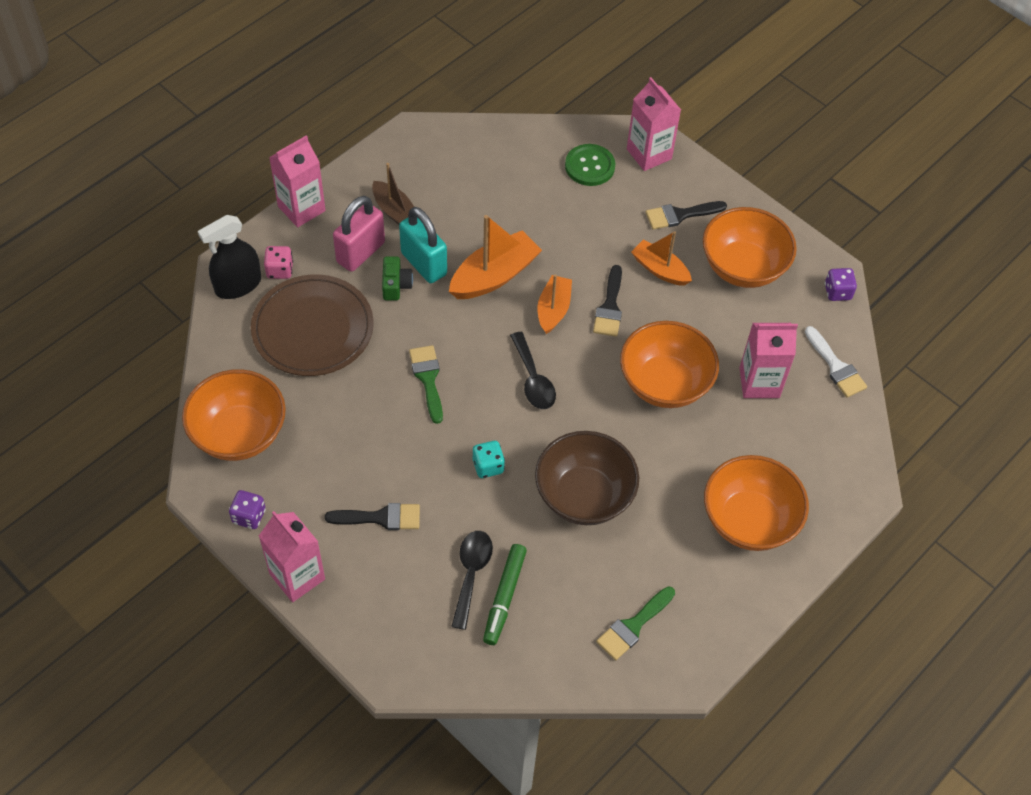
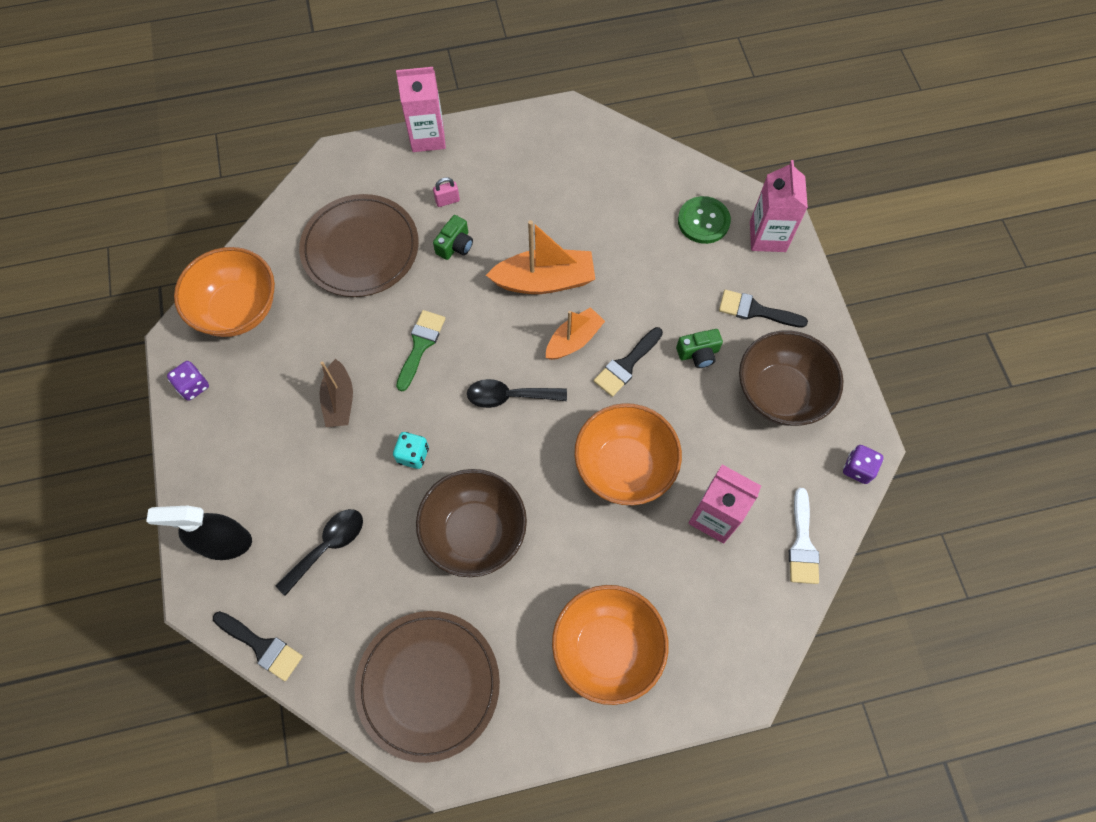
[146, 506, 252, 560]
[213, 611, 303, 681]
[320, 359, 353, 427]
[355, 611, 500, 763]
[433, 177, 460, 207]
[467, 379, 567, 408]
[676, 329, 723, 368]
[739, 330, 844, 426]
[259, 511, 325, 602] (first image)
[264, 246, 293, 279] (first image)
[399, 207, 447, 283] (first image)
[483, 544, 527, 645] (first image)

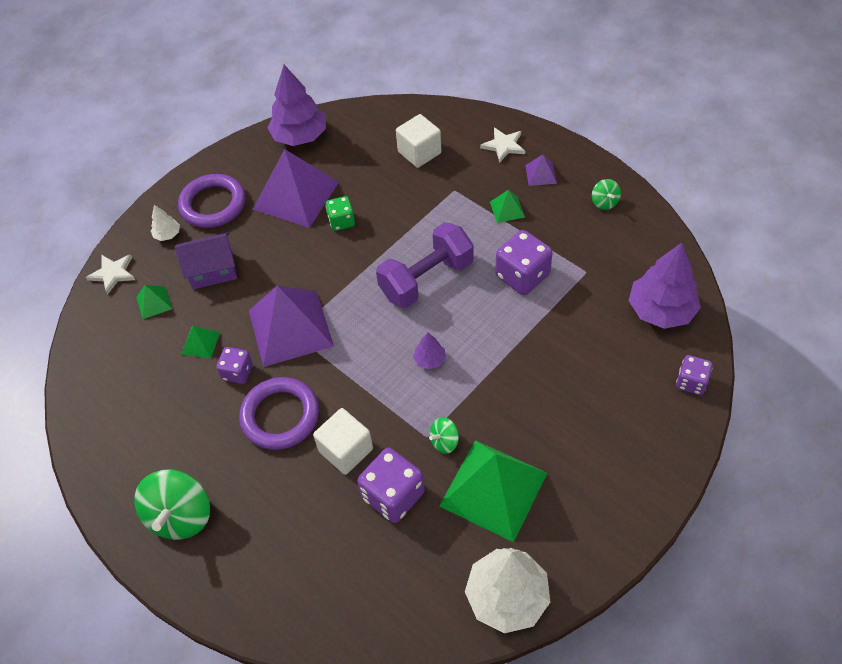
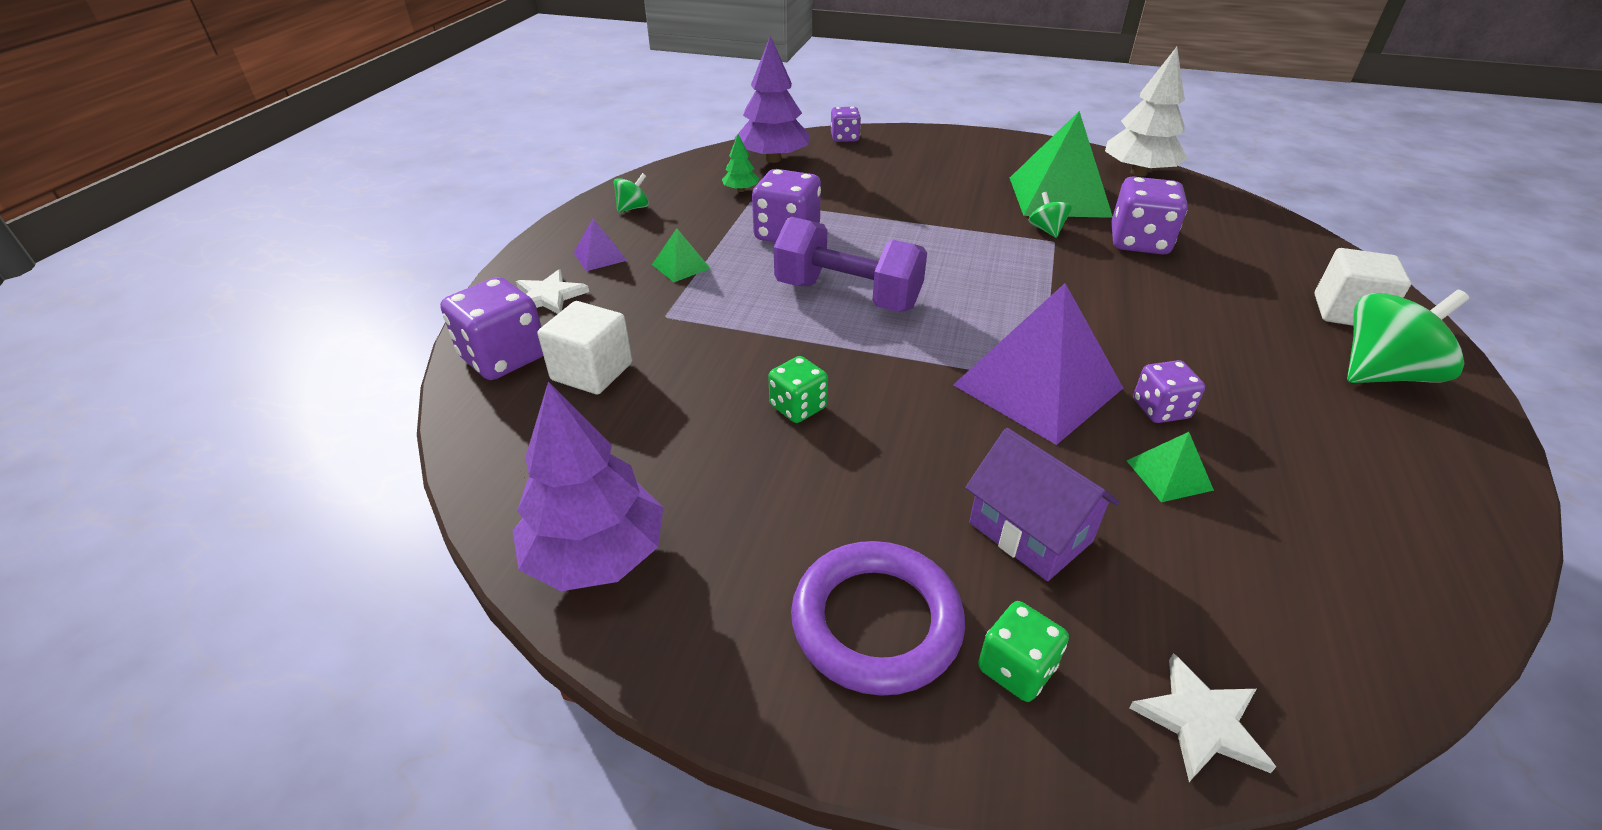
[440, 277, 543, 380]
[722, 135, 759, 192]
[978, 601, 1069, 702]
[1028, 192, 1072, 238]
[1314, 248, 1411, 326]
[137, 285, 172, 319] (first image)
[239, 377, 319, 450] (first image)
[252, 149, 339, 228] (first image)
[413, 332, 446, 369] (first image)

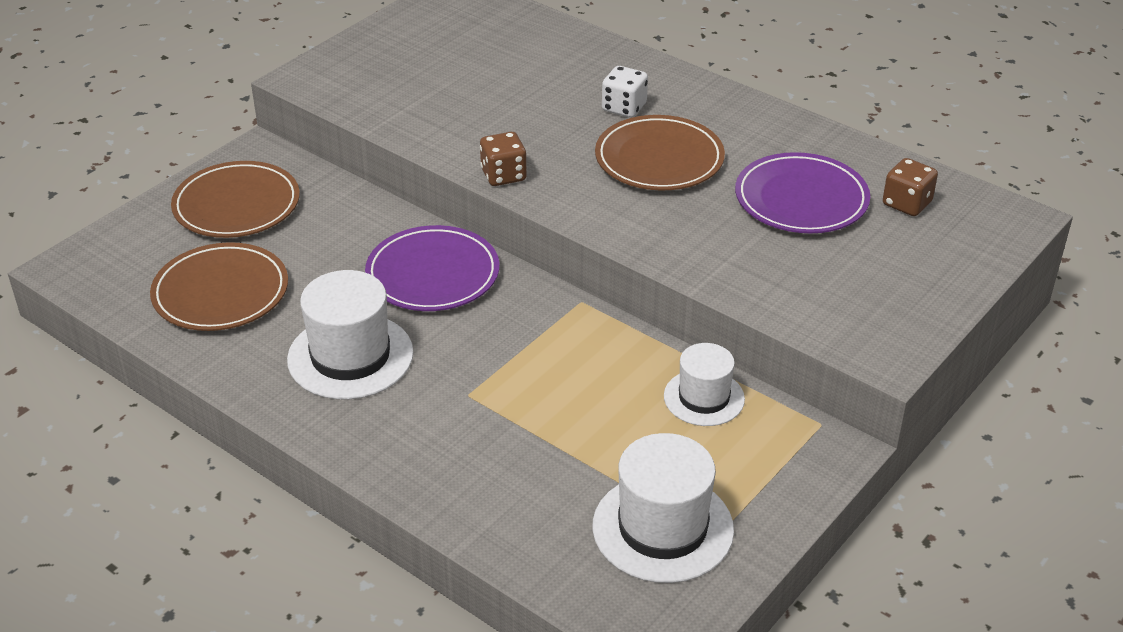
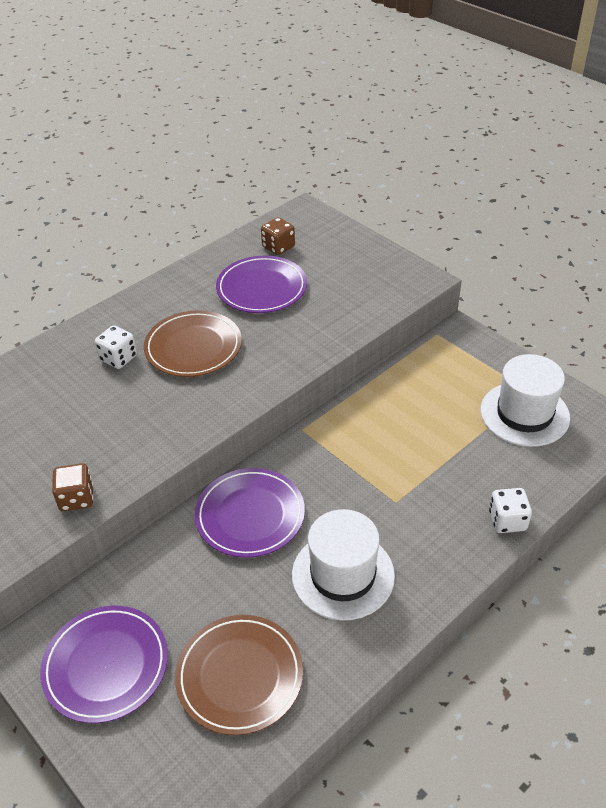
[40, 606, 168, 723]
[52, 463, 93, 511]
[489, 488, 532, 533]
[664, 343, 745, 426] (first image)

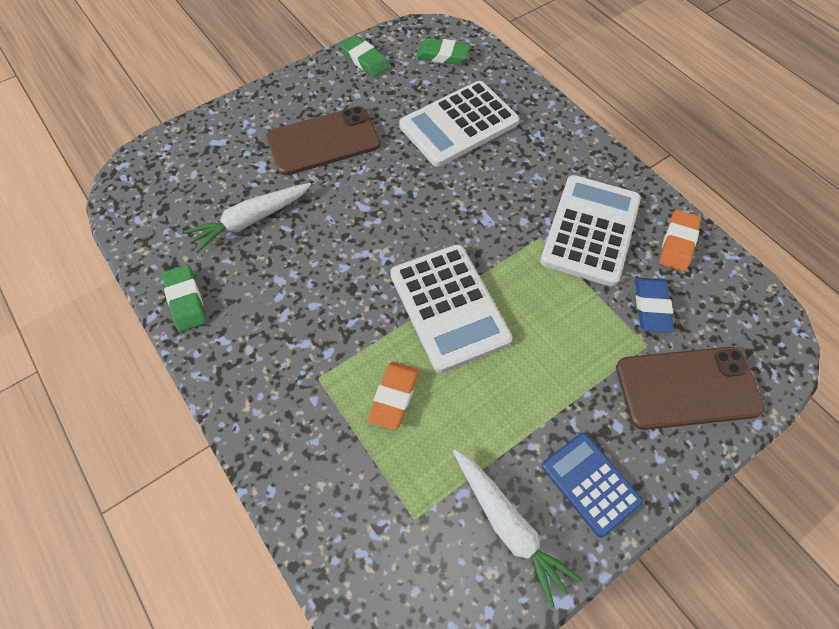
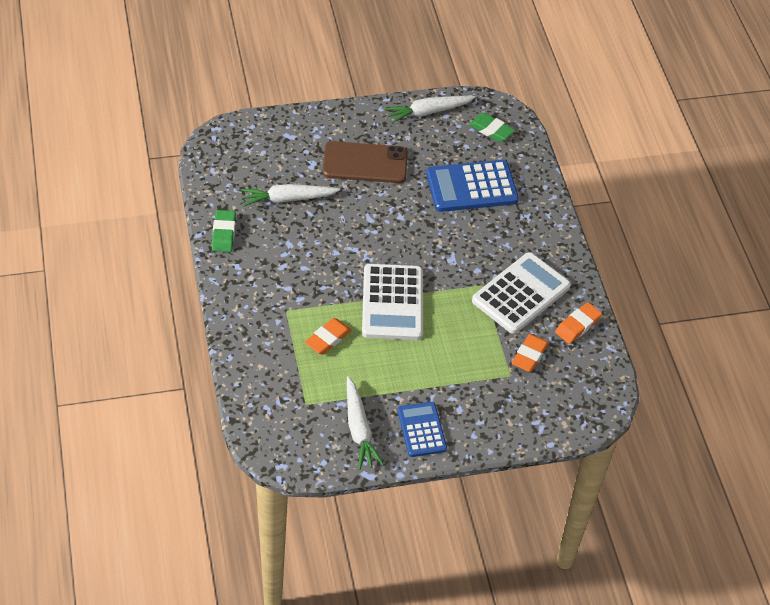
[385, 96, 476, 123]
[426, 160, 519, 212]
[512, 334, 549, 372]
[616, 347, 765, 430] (first image)

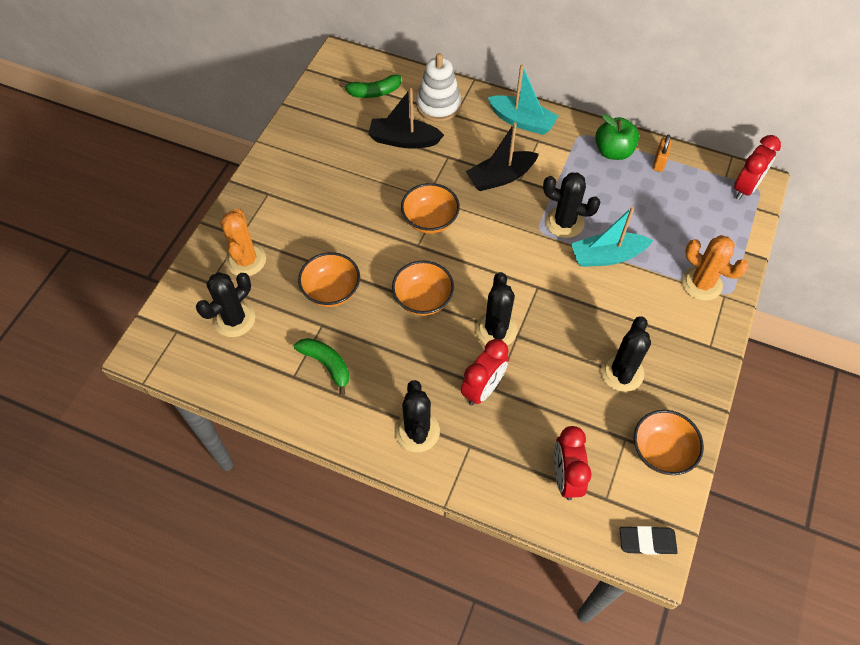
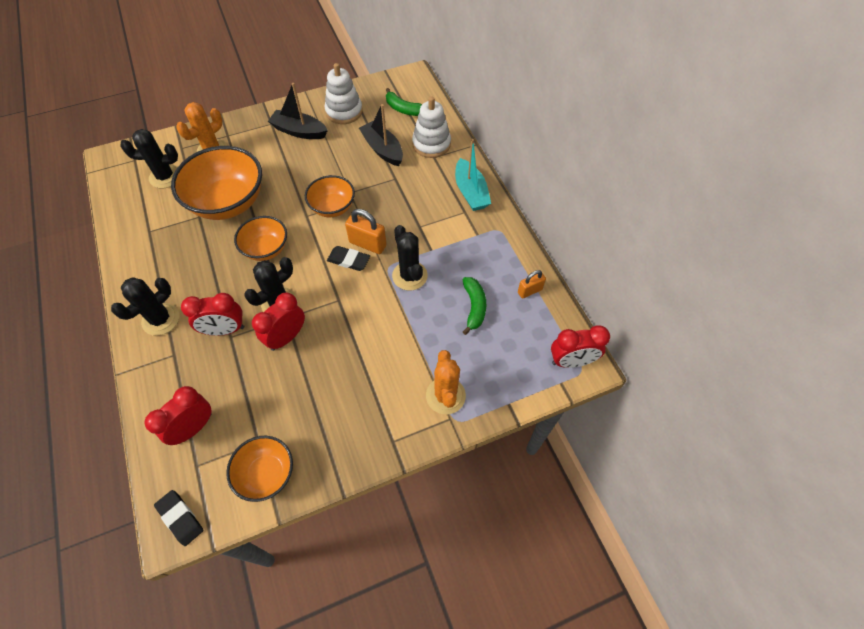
[171, 146, 262, 220]
[252, 292, 305, 351]
[268, 83, 328, 139]
[324, 63, 363, 124]
[327, 246, 370, 271]
[345, 209, 386, 254]
[463, 277, 486, 335]
[571, 206, 653, 267] (first image)
[595, 114, 639, 160] (first image)
[601, 316, 651, 392] (first image)

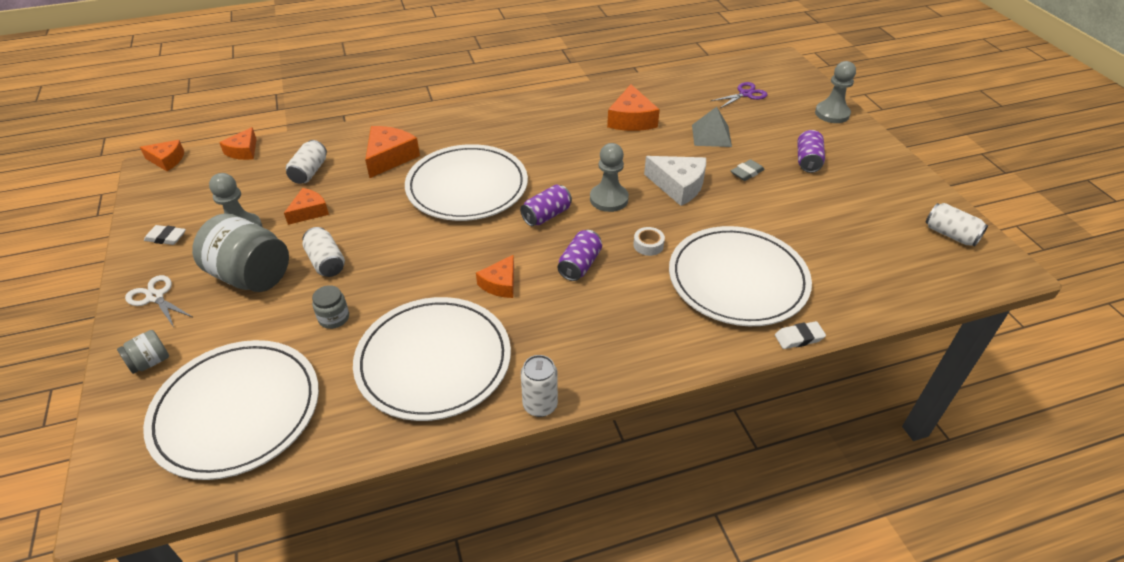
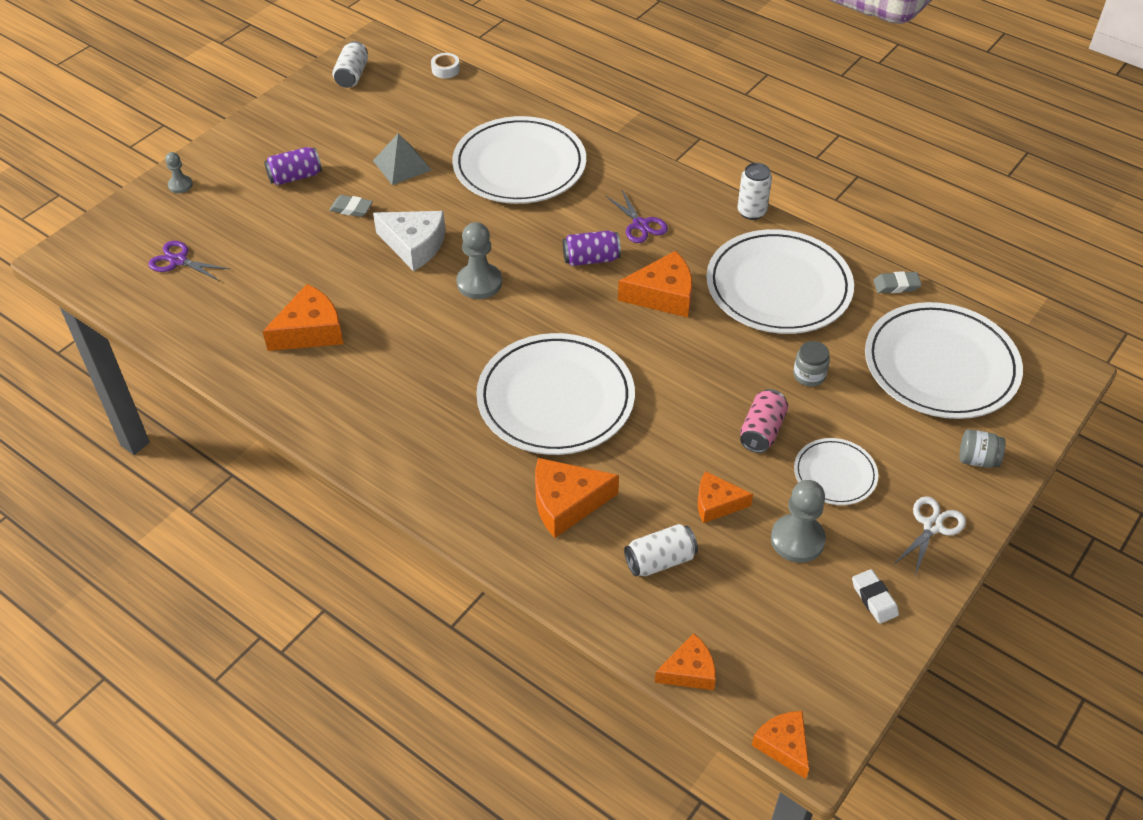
[165, 152, 193, 193]
[373, 134, 431, 185]
[373, 211, 445, 271]
[431, 53, 460, 78]
[606, 190, 668, 243]
[618, 251, 692, 317]
[740, 389, 788, 453]
[794, 438, 878, 505]
[873, 271, 922, 293]
[893, 496, 966, 576]
[520, 185, 572, 226] (first image)
[775, 321, 826, 349] (first image)

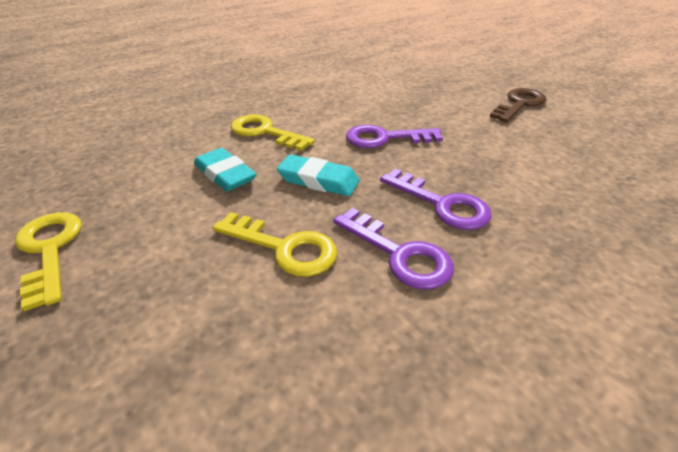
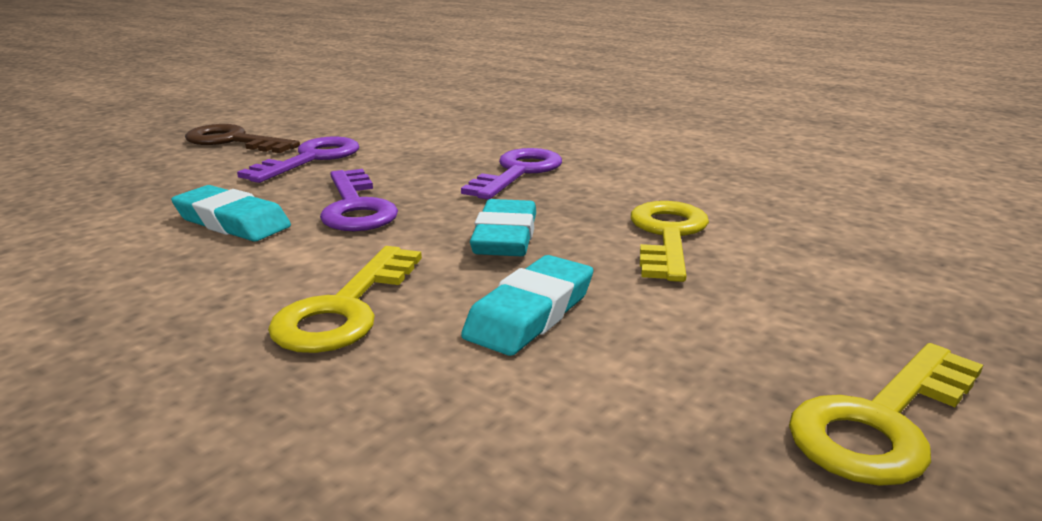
[171, 185, 291, 242]
[237, 136, 359, 183]

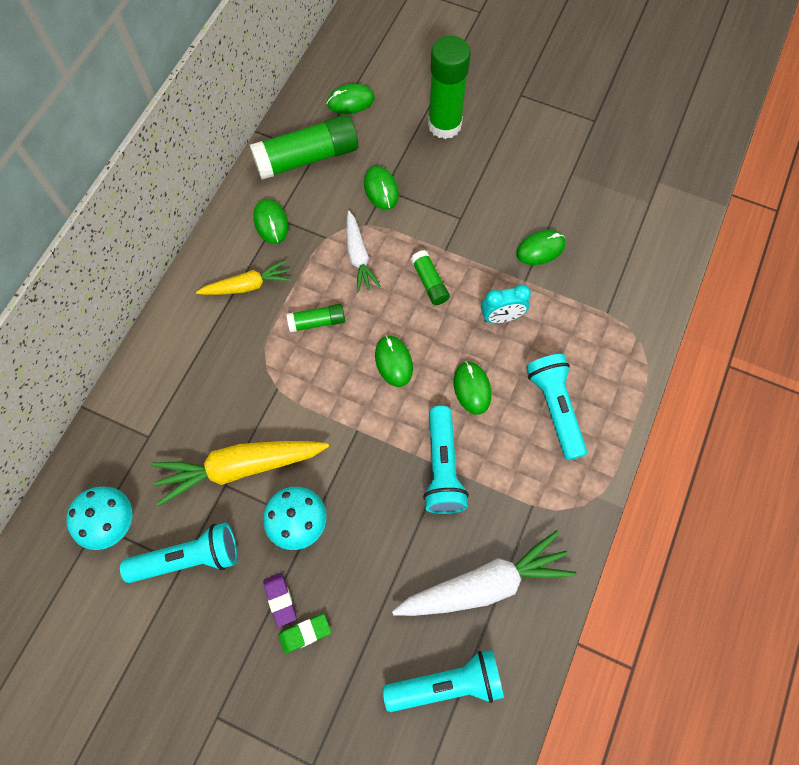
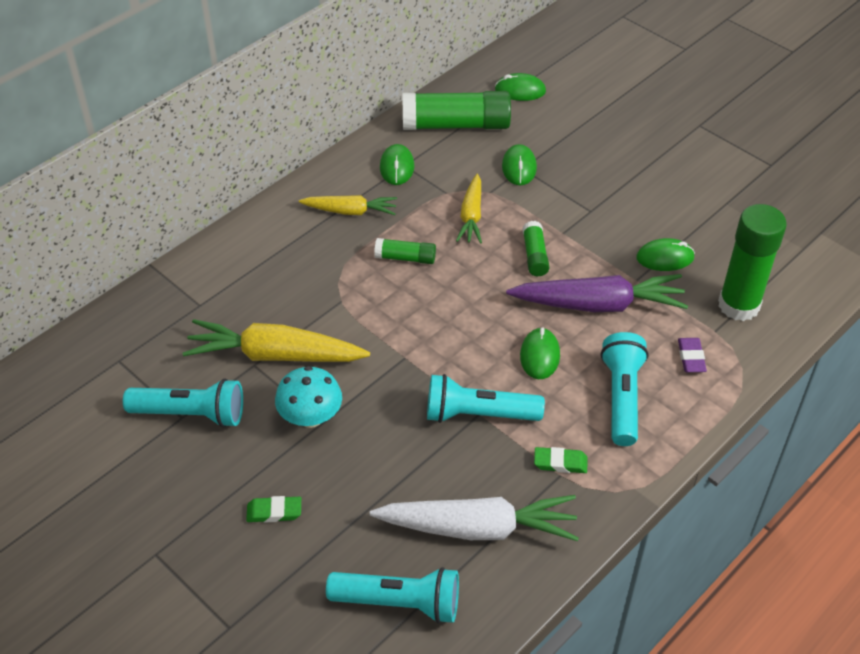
[427, 374, 545, 423]
[456, 174, 482, 244]
[506, 274, 688, 312]
[534, 447, 587, 473]
[678, 338, 707, 372]
[718, 204, 787, 321]
[67, 487, 132, 550] (first image)
[375, 336, 413, 387] (first image)

